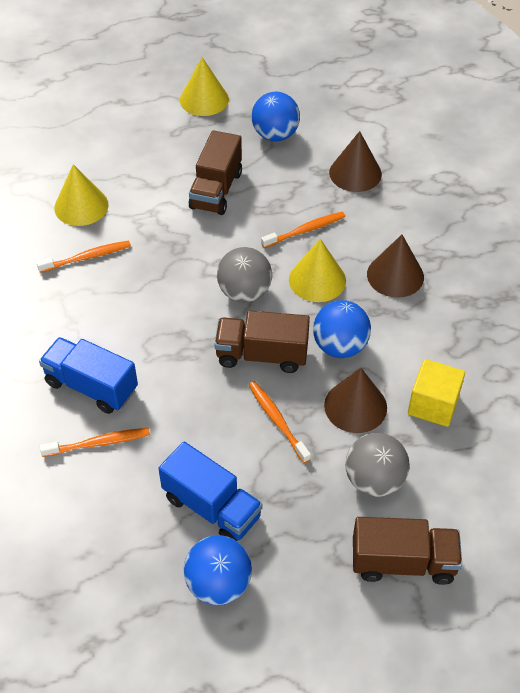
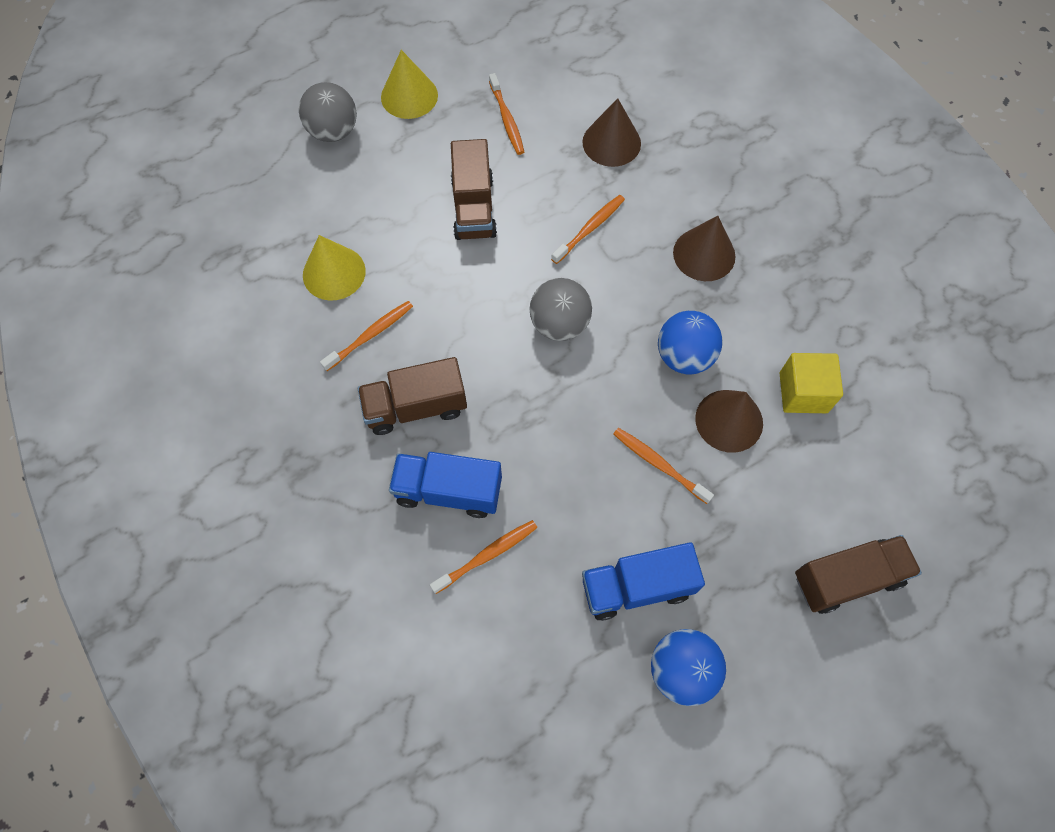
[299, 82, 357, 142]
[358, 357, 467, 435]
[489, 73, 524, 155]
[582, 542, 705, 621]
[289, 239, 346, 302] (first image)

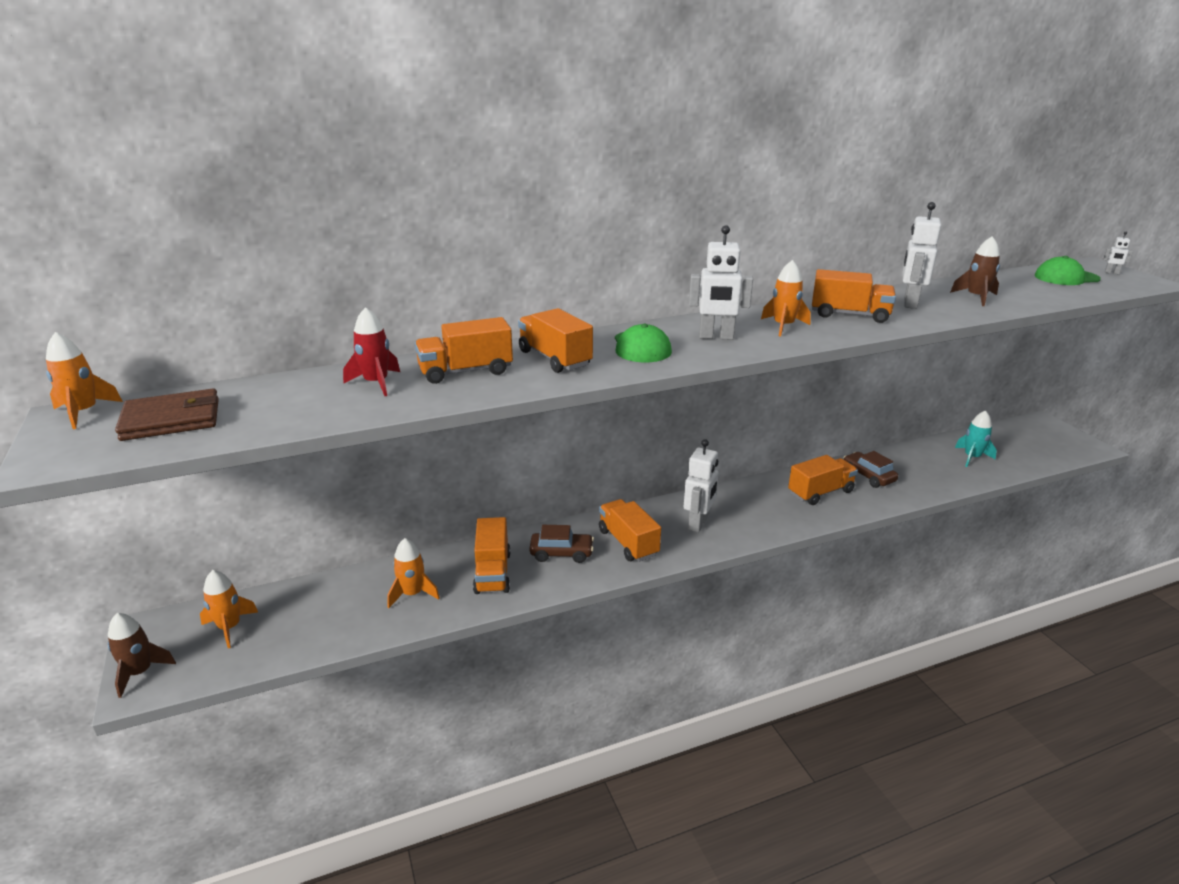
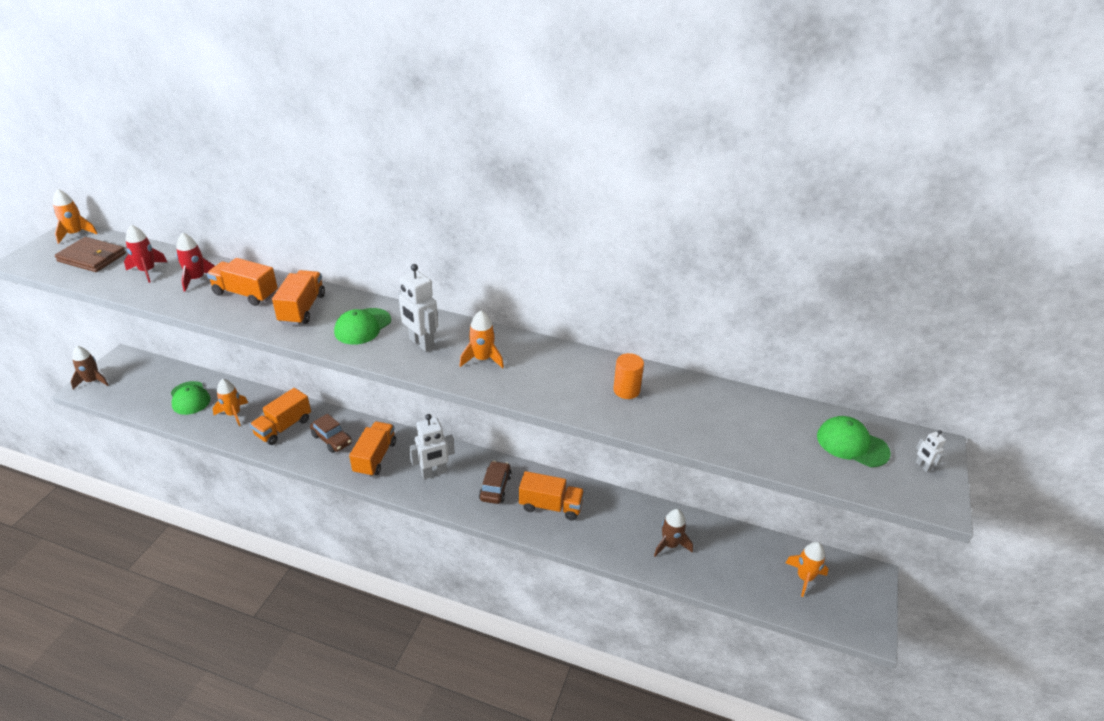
[124, 225, 167, 283]
[171, 381, 211, 415]
[479, 461, 512, 504]
[613, 353, 644, 399]
[654, 509, 693, 557]
[786, 542, 828, 597]
[812, 269, 896, 323] (first image)
[955, 410, 997, 467] (first image)

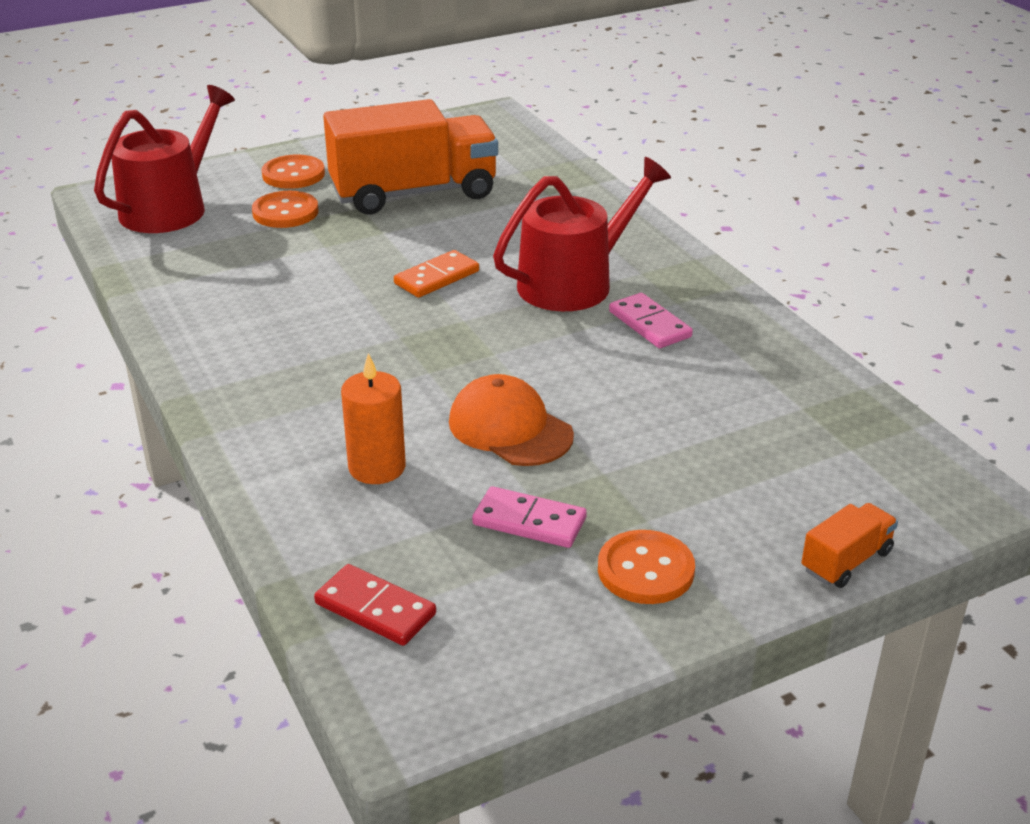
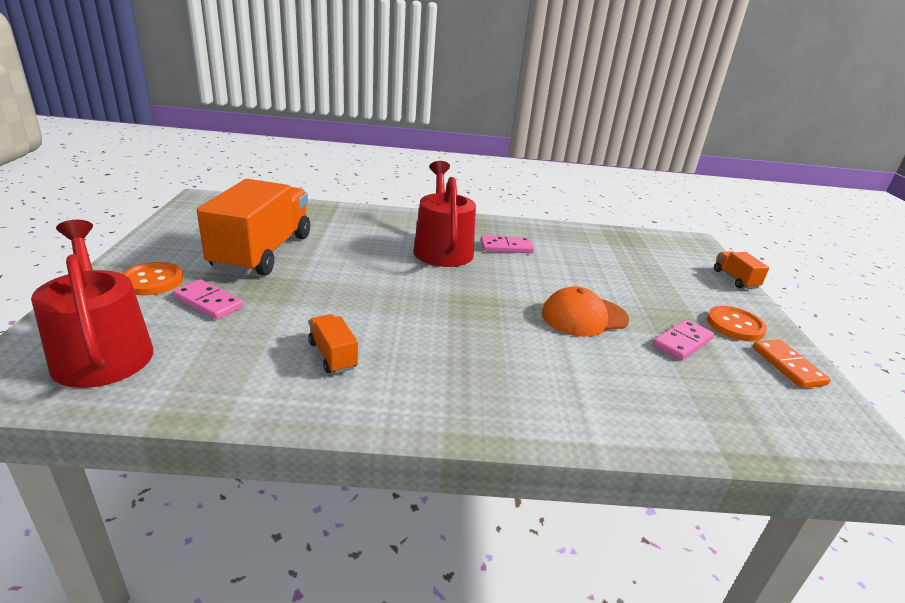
[173, 279, 244, 320]
[309, 314, 358, 374]
[753, 339, 831, 388]
[314, 564, 436, 646] (first image)
[341, 353, 406, 484] (first image)

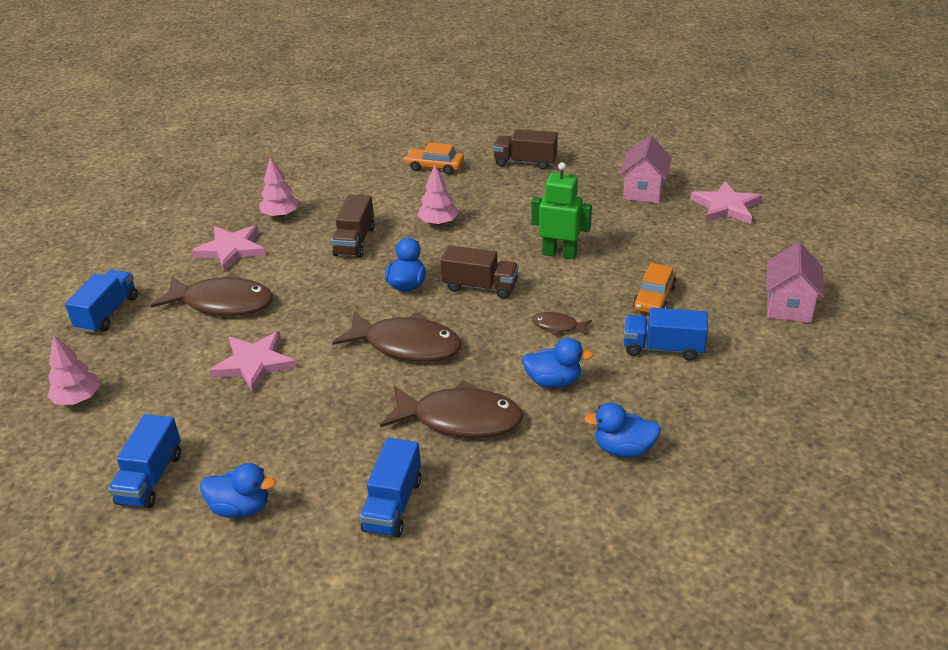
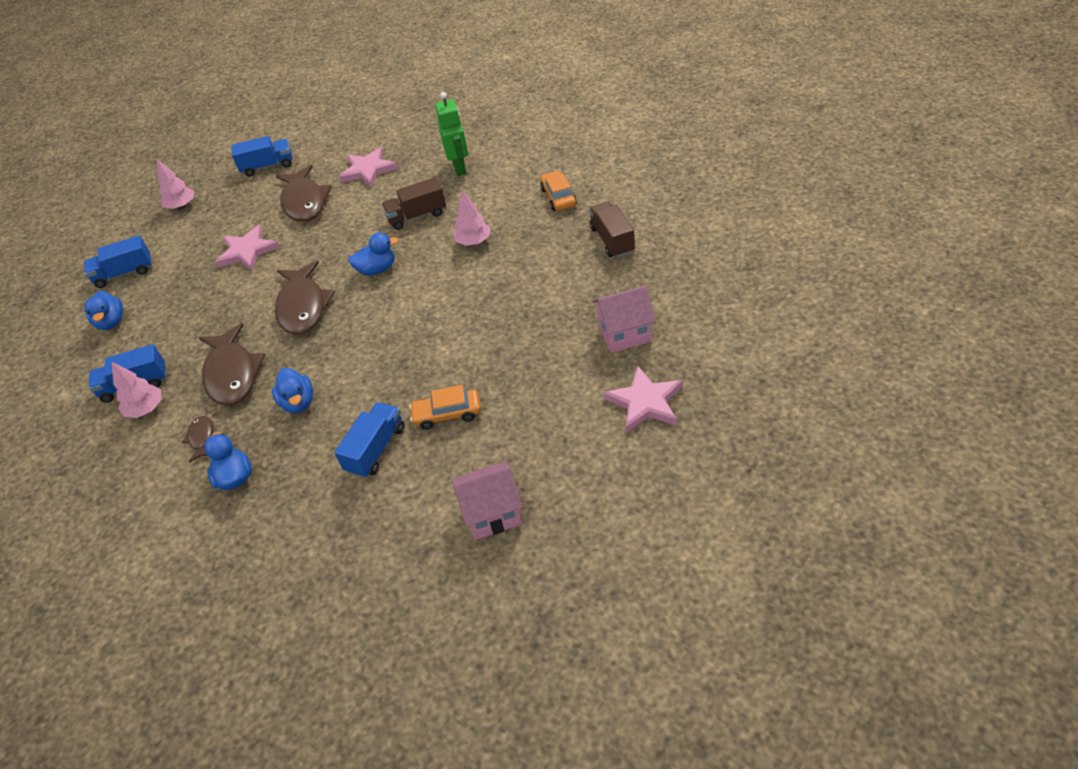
[112, 362, 161, 418]
[182, 416, 213, 463]
[334, 402, 404, 478]
[435, 92, 468, 176]
[441, 245, 519, 299] (first image)

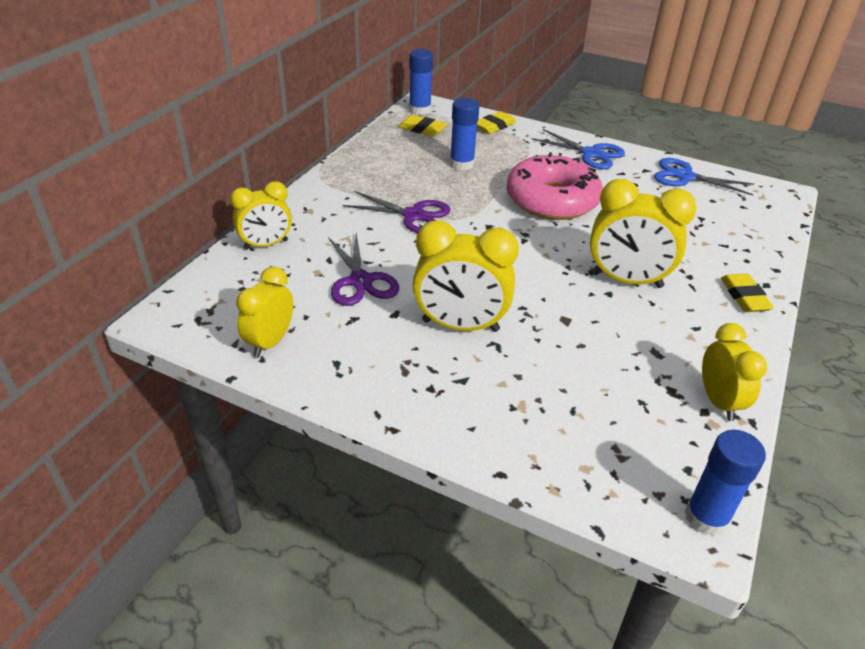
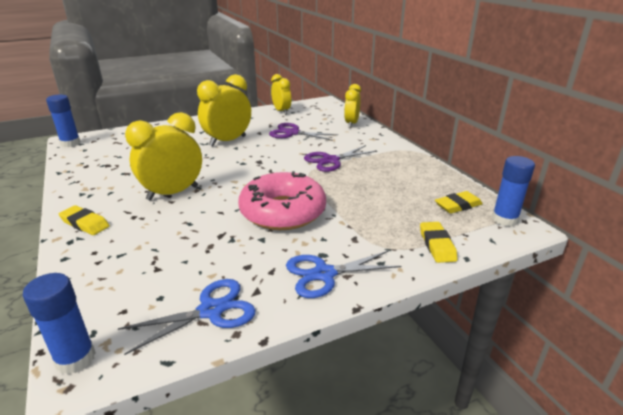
[23, 273, 96, 374]
[702, 323, 767, 421] (first image)

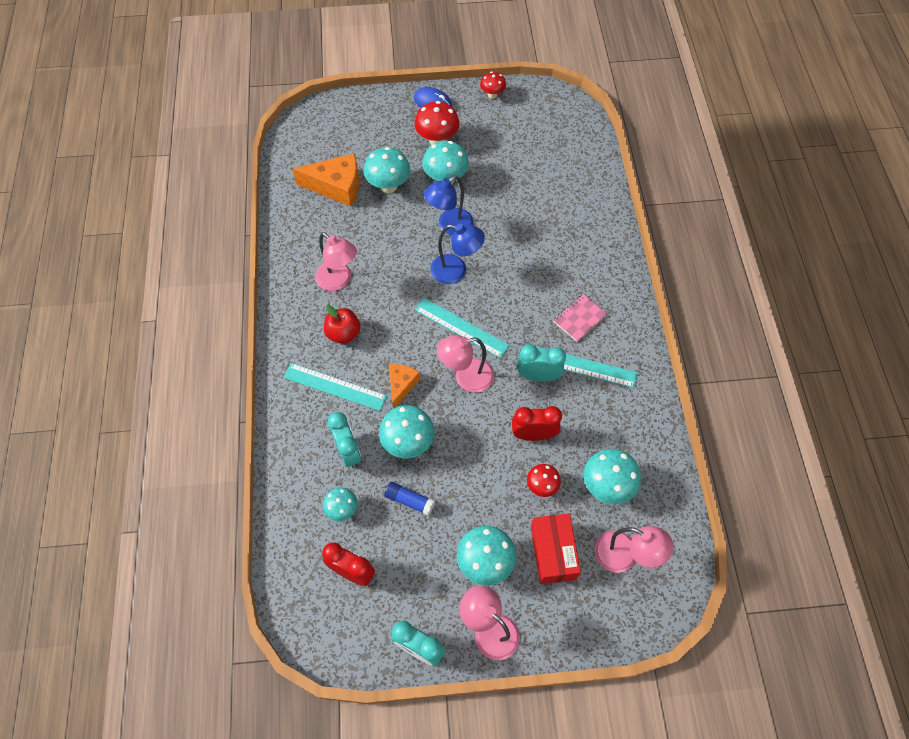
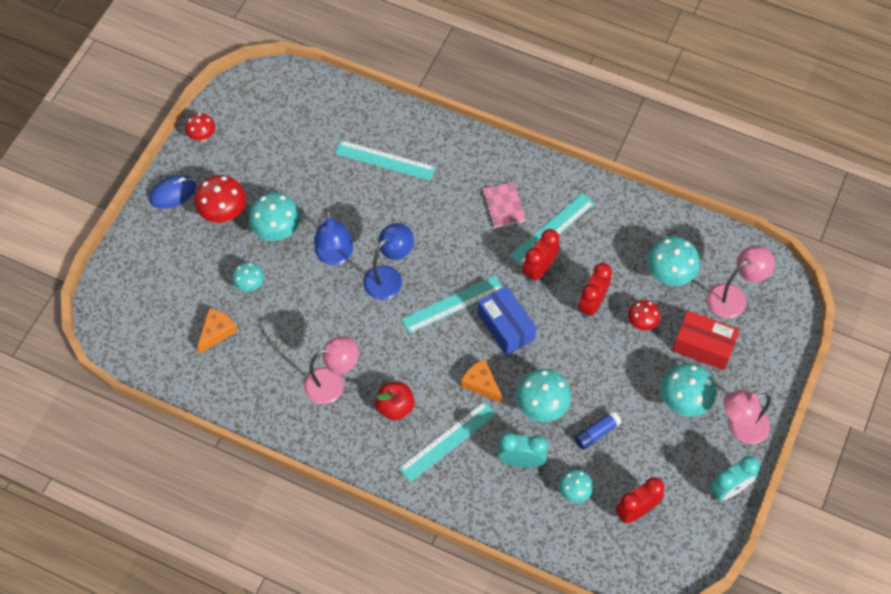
[197, 308, 238, 353]
[232, 262, 264, 292]
[335, 140, 436, 181]
[478, 286, 536, 356]
[522, 229, 560, 282]

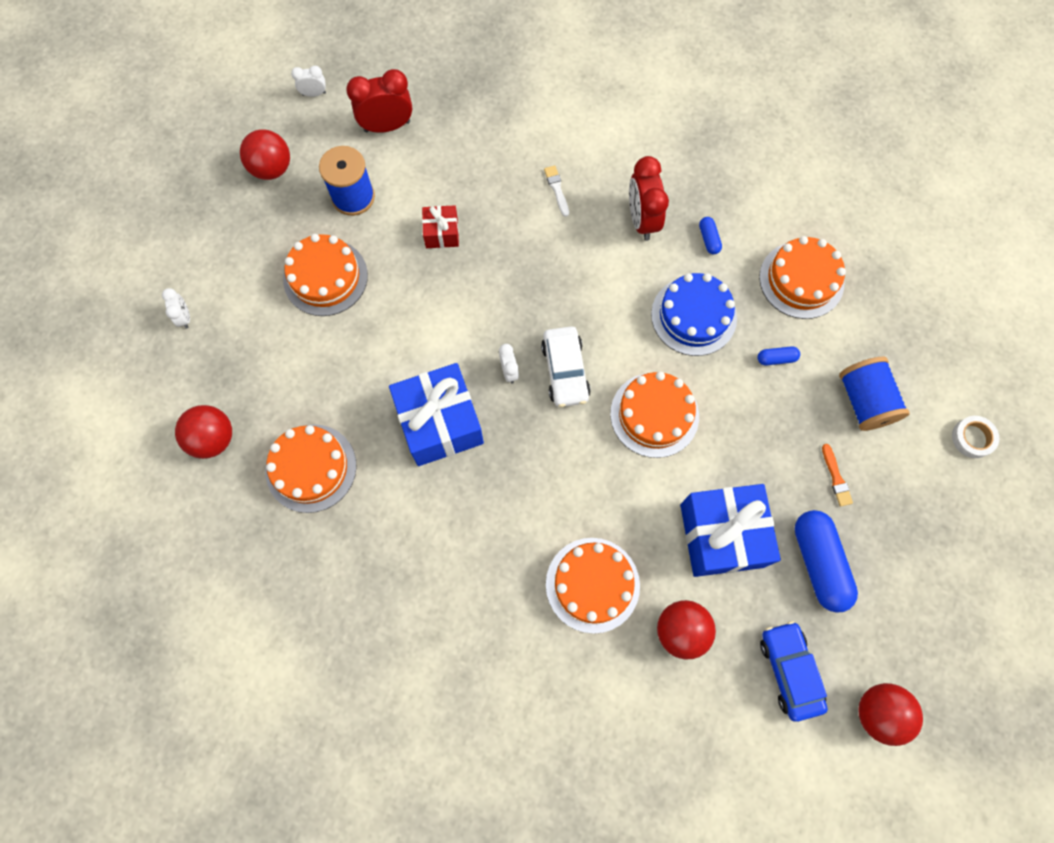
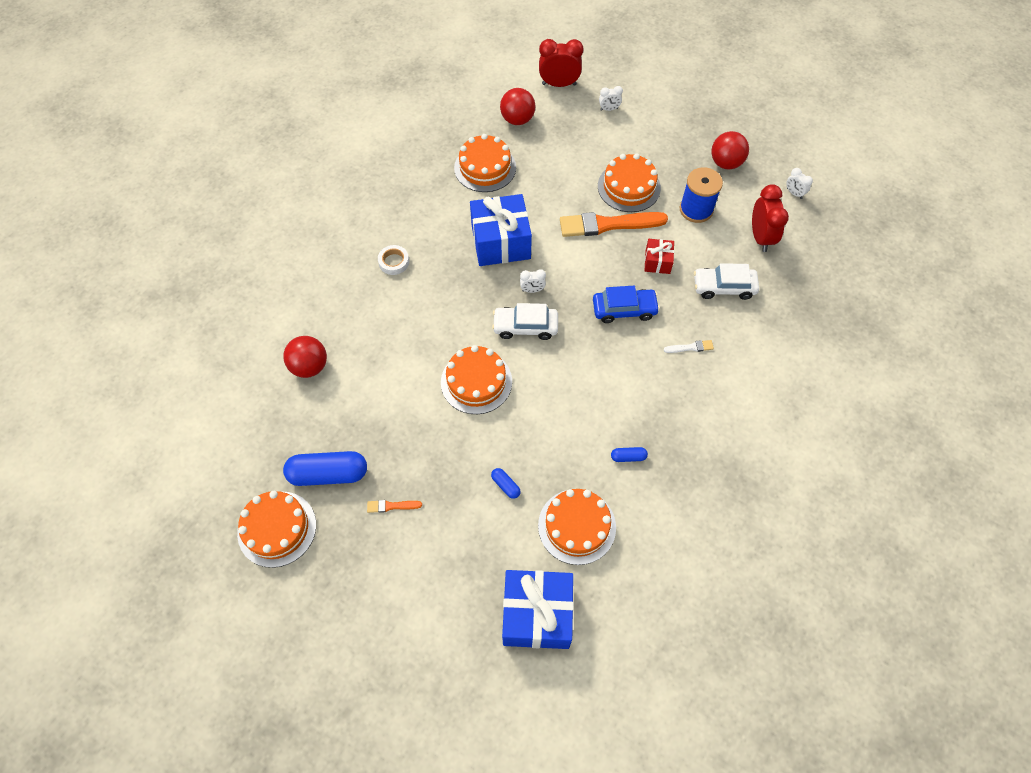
[237, 491, 316, 568]
[378, 245, 409, 275]
[491, 468, 521, 499]
[502, 570, 574, 649]
[539, 39, 584, 87]
[560, 212, 668, 237]
[593, 286, 660, 323]
[694, 263, 759, 300]
[786, 168, 813, 199]
[651, 273, 737, 356] (first image)
[839, 357, 910, 431] (first image)
[858, 683, 923, 746] (first image)

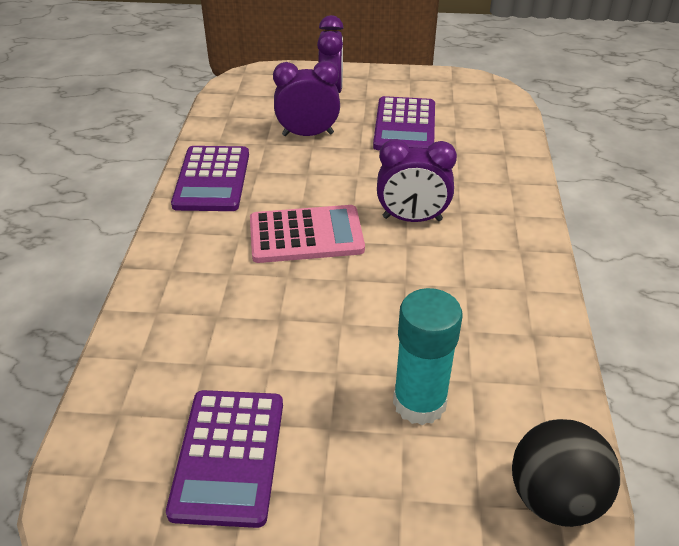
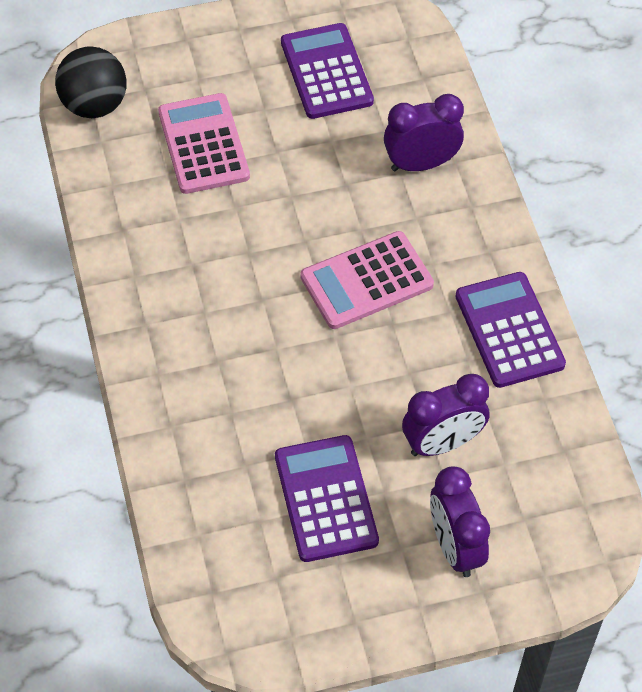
[158, 93, 250, 194]
[384, 94, 464, 171]

